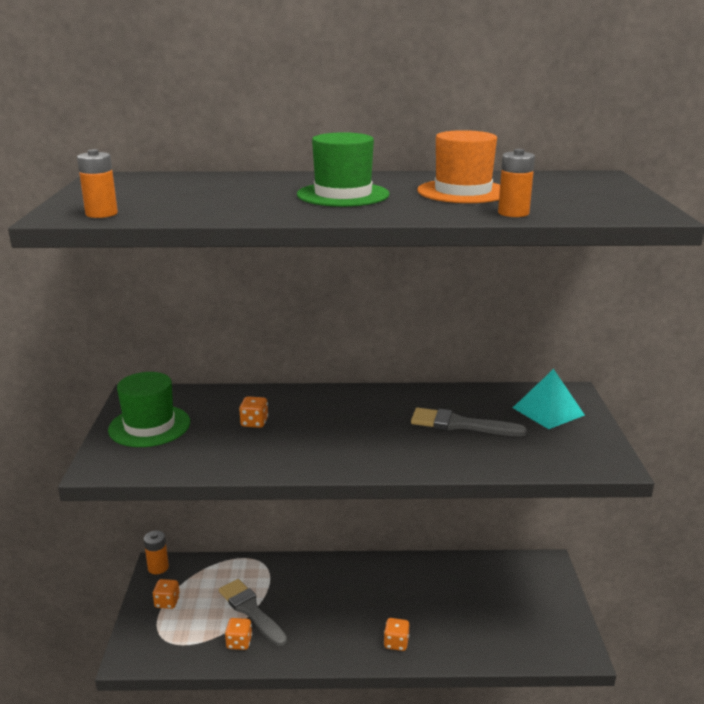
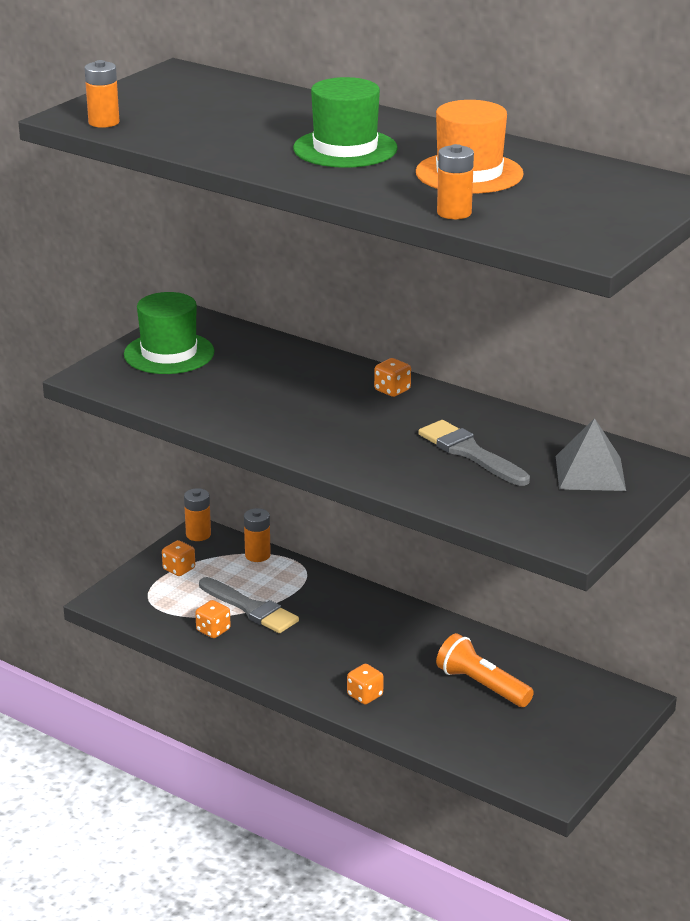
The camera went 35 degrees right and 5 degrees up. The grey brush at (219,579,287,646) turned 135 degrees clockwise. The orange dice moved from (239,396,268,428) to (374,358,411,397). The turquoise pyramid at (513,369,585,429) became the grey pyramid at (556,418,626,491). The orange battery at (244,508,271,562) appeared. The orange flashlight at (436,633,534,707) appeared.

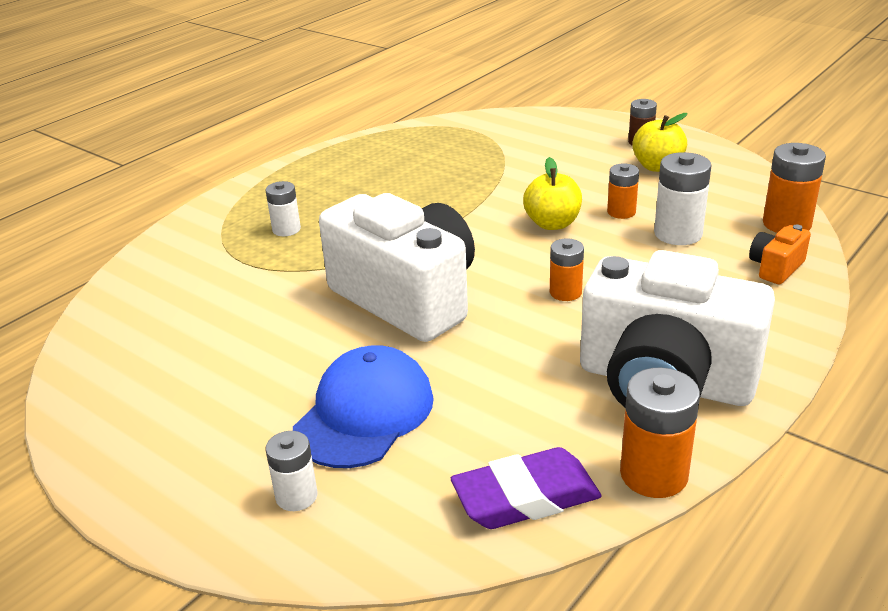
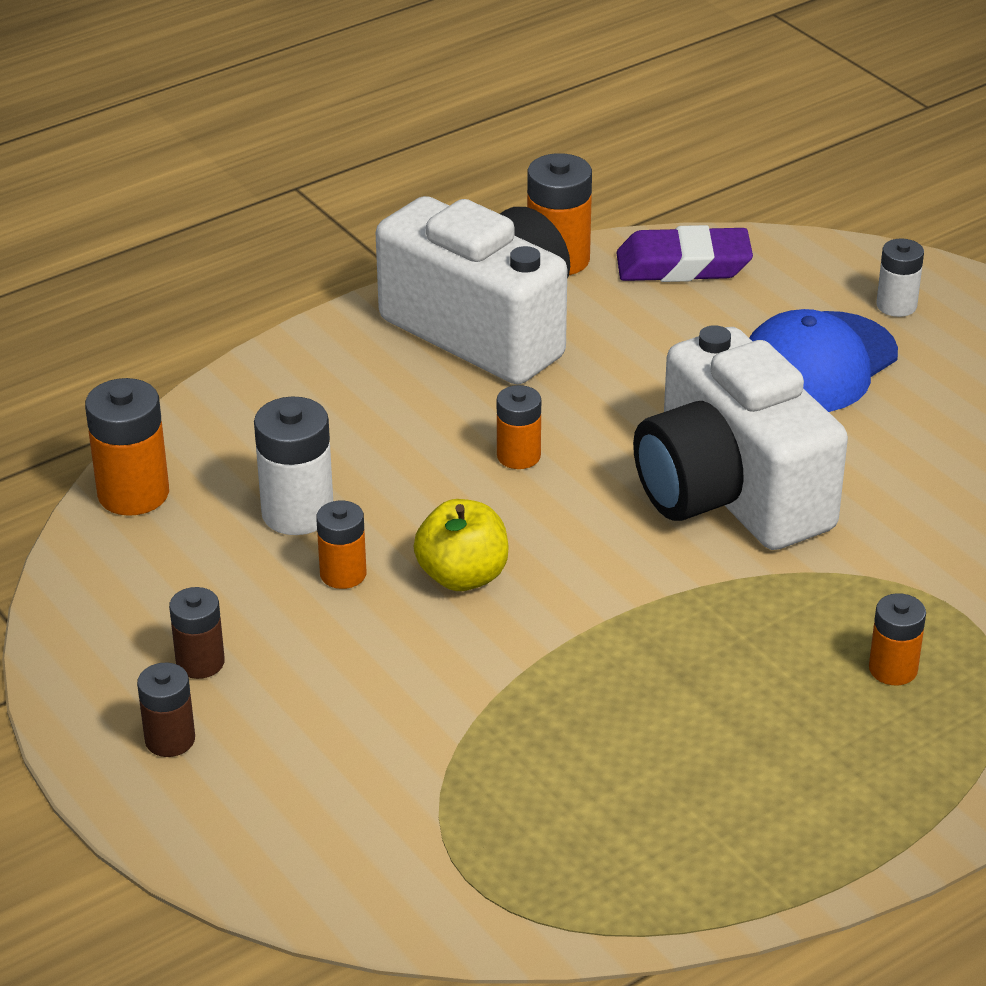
The camera went 165 degrees left and 5 degrees up. The white battery at (266,181,301,236) became the orange battery at (869,593,926,685). The yellow apple at (632,113,688,172) was replaced by the brown battery at (169,587,225,679). The orange camera at (749,224,811,284) disappeared.

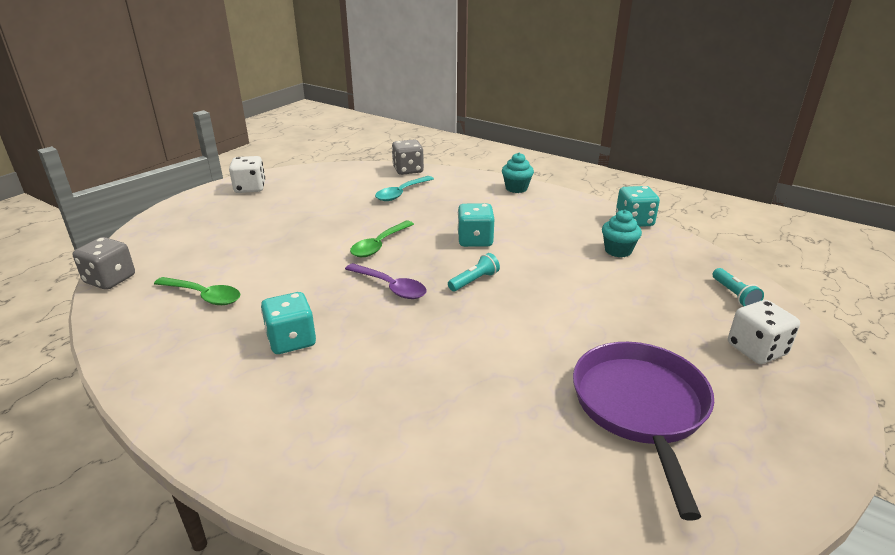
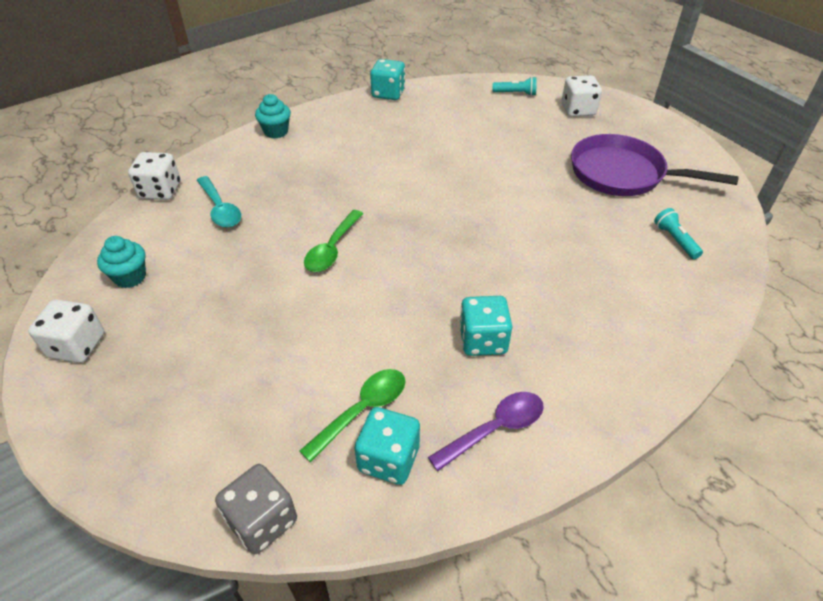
The camera went 70 degrees left and 15 degrees up. The purple spoon moved from (345,263,427,299) to (428,392,544,471). The green spoon at (350,221,414,257) turned 60 degrees clockwise. The grey dice at (392,139,424,175) became the white dice at (128,152,181,200). The turquoise flashlight moved from (448,253,500,291) to (654,208,703,259). The turquoise dice moved from (457,203,494,247) to (355,407,420,485). The turquoise cupcake moved from (602,210,642,258) to (97,236,146,288).

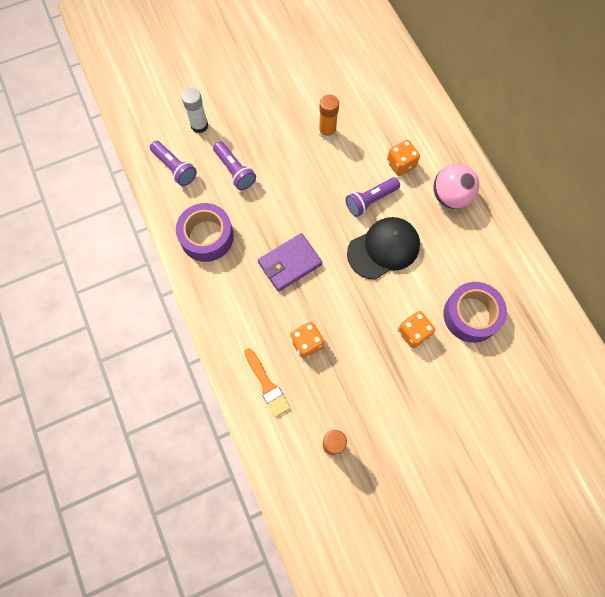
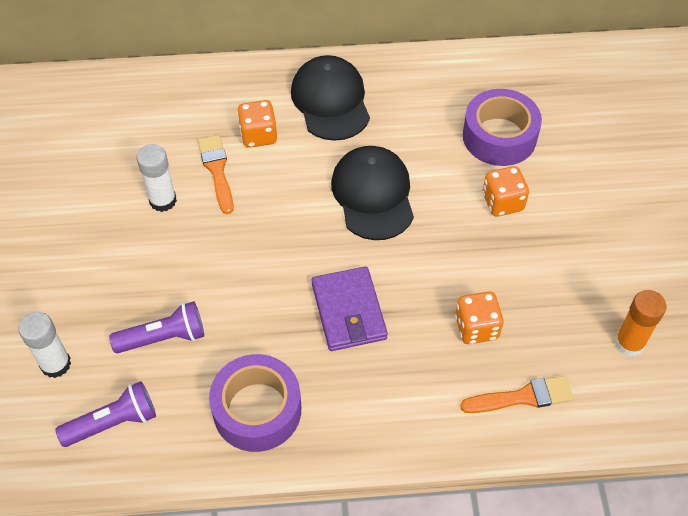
The camera went 70 degrees left and 15 degrees down. The orange glue stick at (319,94,339,139) became the white glue stick at (137,144,177,212). The purple flashlight at (346,177,400,217) disappeared. The pink ball at (433,164,479,209) was replaced by the black cap at (291,55,370,141). The orange brush at (198,135,234,214) appeared.

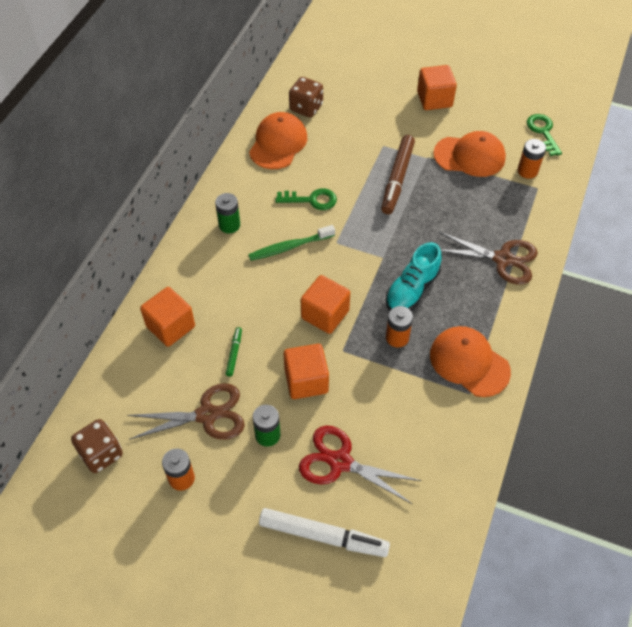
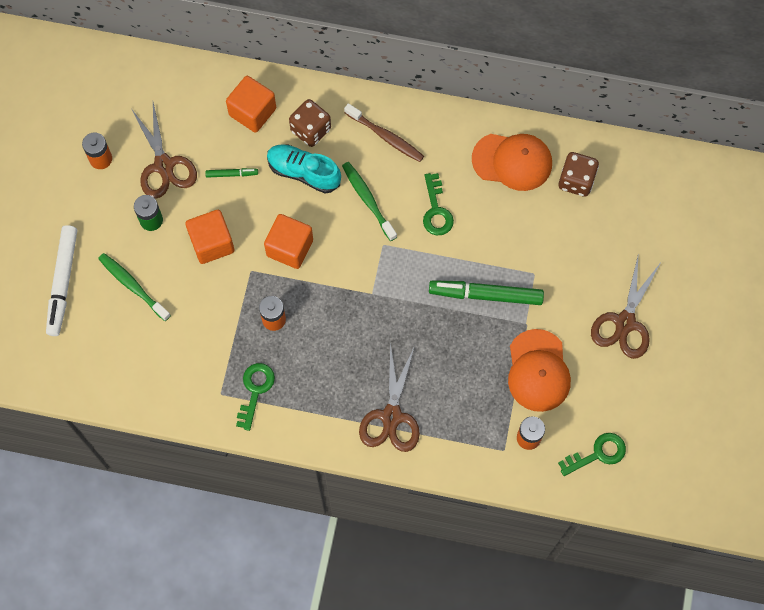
The camera went 80 degrees right and 15 degrees up. The brown dice moved from (71,419,123,473) to (289,99,331,147). The green battery at (215,193,240,233) was replaced by the brown toothbrush at (344,103,424,162). The red scissors at (299,426,422,504) was replaced by the green toothbrush at (98,253,171,321). The brown marker at (381,135,415,214) became the green marker at (429,280,544,305). The turquoise shoe moved from (386,242,442,311) to (267,144,341,193). The orange cube at (417,65,457,110) was replaced by the brown scissors at (591,253,660,359). The orange cap at (430,326,511,397) was replaced by the green key at (236,363,275,431).

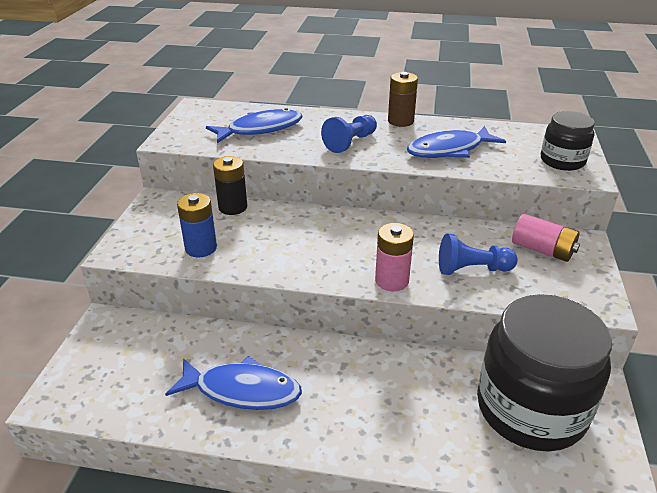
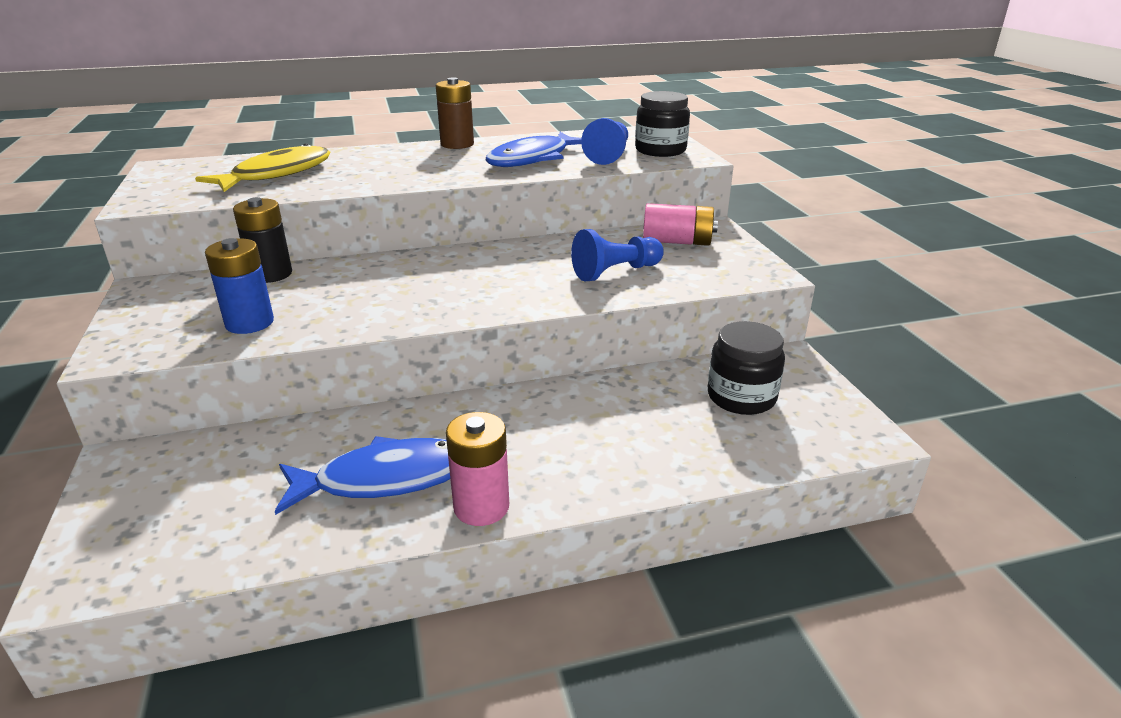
The camera went 25 degrees left and 5 degrees down. The blue fish at (206,108,302,143) became the yellow fish at (195,143,331,192). The blue pawn moved from (321,115,377,153) to (581,118,628,165). The pink battery moved from (375,223,414,291) to (446,412,509,526). The black jar at (477,294,612,451) changed to 0.52 times the size.

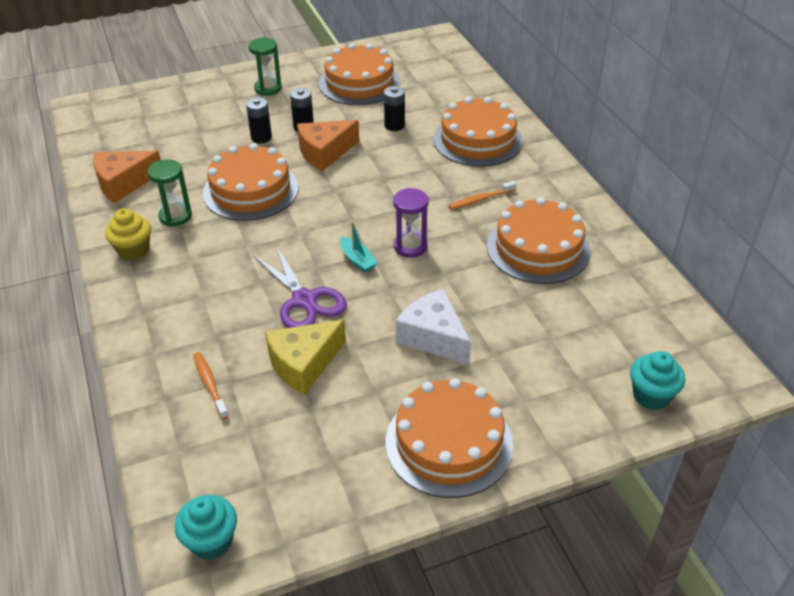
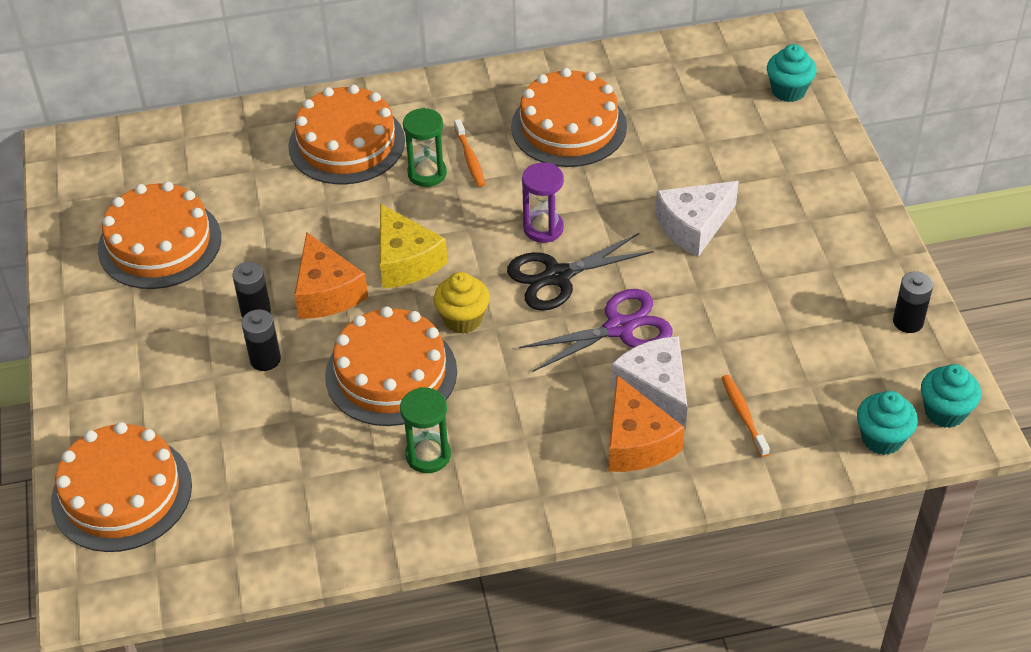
The camera went 80 degrees left and 5 degrees up. The orange cheese moved from (93,150,161,203) to (608,375,685,472). The yellow cupcake moved from (105,208,151,261) to (434,272,490,334). The orange toothbrush at (193,352,229,420) turned 90 degrees clockwise. The green hourglass moved from (249,38,282,96) to (403,108,447,187). The yellow cheese moved from (265,319,346,395) to (380,204,448,289). The turquoise boat at (340,222,378,273) was replaced by the black scissors at (507,233,654,311). The black battery moved from (384,86,405,131) to (893,271,933,333). The orange cake moved from (385,378,513,498) to (51,422,192,552). The white cheese at (611,336,688,430) appeared. The turquoise cupcake at (857,391,918,455) appeared.

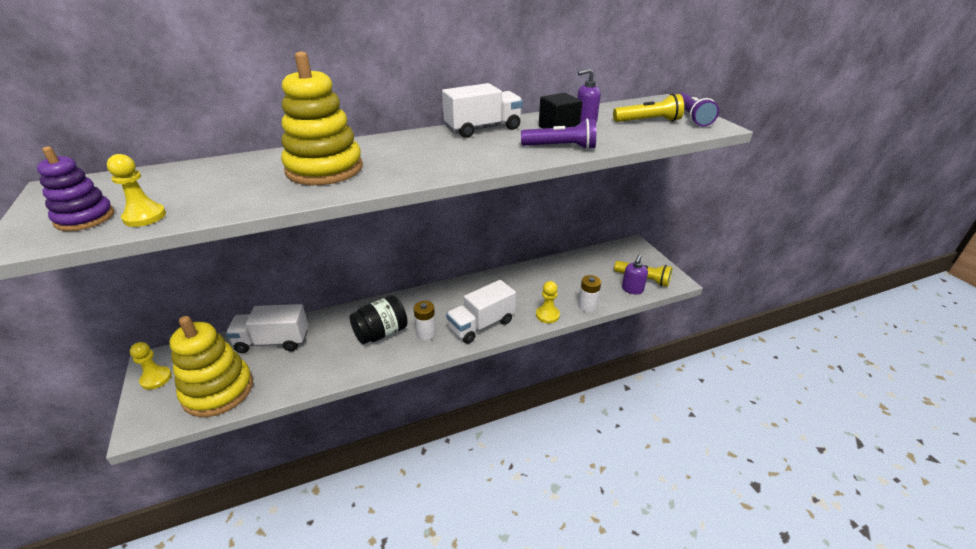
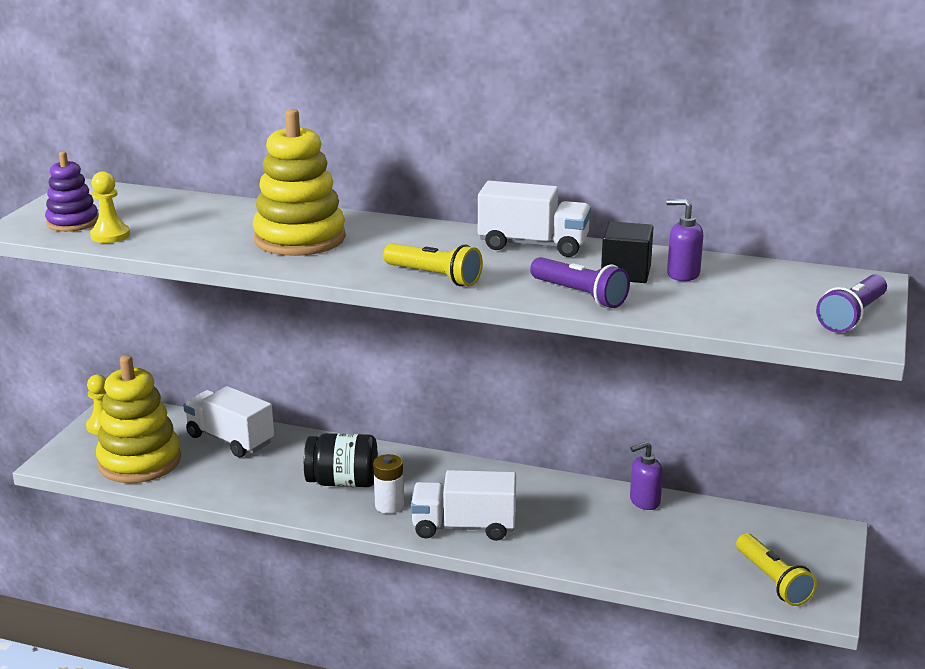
The camera went 40 degrees right and 10 degrees down. The yellow pawn at (536,281,560,323) disappeared. The white battery at (578,275,601,313) disappeared. The yellow flashlight moved from (613,94,684,122) to (383,243,483,286). The purple soap dispenser moved from (622,255,648,295) to (630,442,663,510).

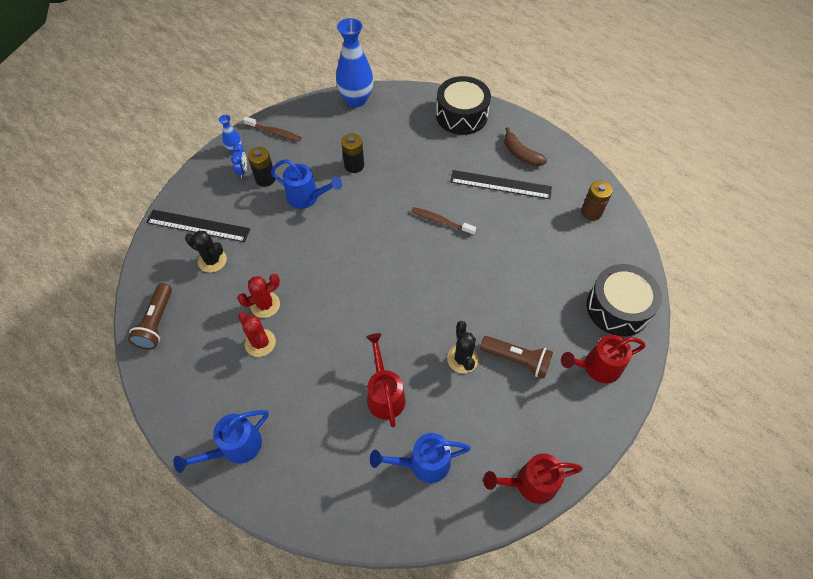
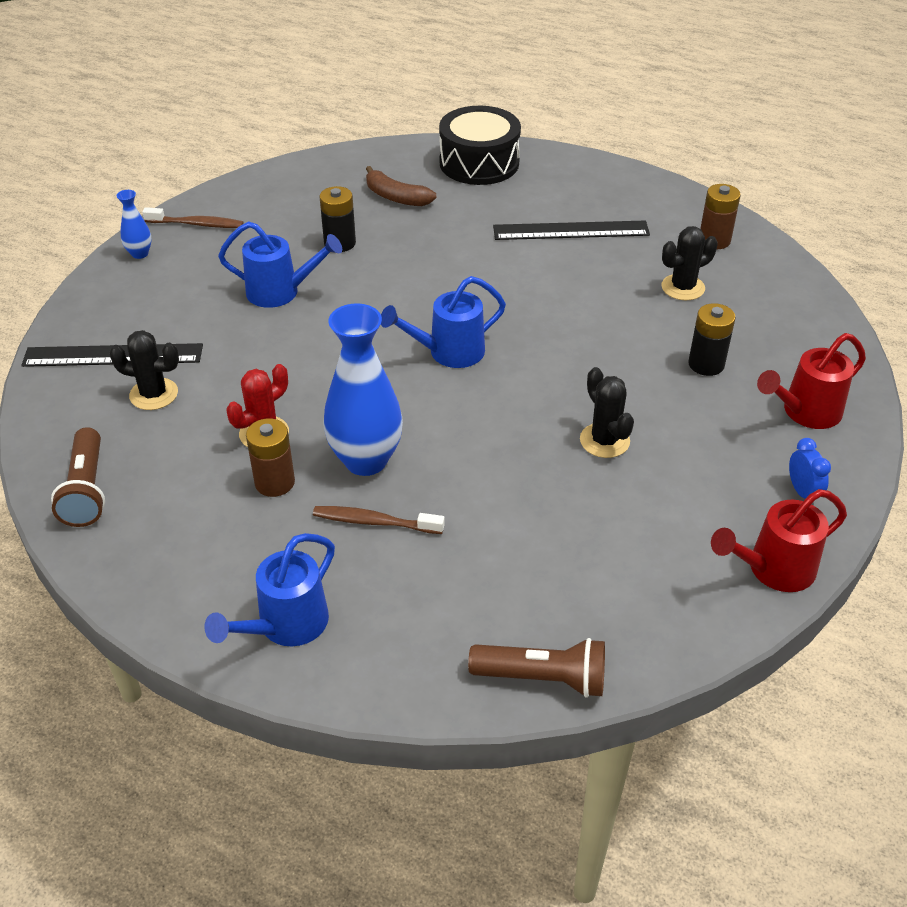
The camera went 15 degrees left and 15 degrees down. The blue clock moved from (231,144,247,178) to (789,438,831,505). The red cactus at (238,312,276,357) was replaced by the brown battery at (246,418,295,497). The black battery moved from (248,147,275,187) to (688,303,736,376). The blue vase moved from (336,18,373,107) to (324,303,403,476). The red watering can at (366,333,405,427) disappeared. The blue watering can moved from (370,433,471,483) to (381,276,506,368). The brown toothbrush moved from (411,207,476,235) to (313,506,445,534). The brown flashlight moved from (480,336,553,378) to (468,638,605,698). The brown banana moved from (504,127,547,166) to (366,166,436,206). The black drum at (586,264,662,336) disappeared. The black cactus at (661,226,718,300) appeared.

